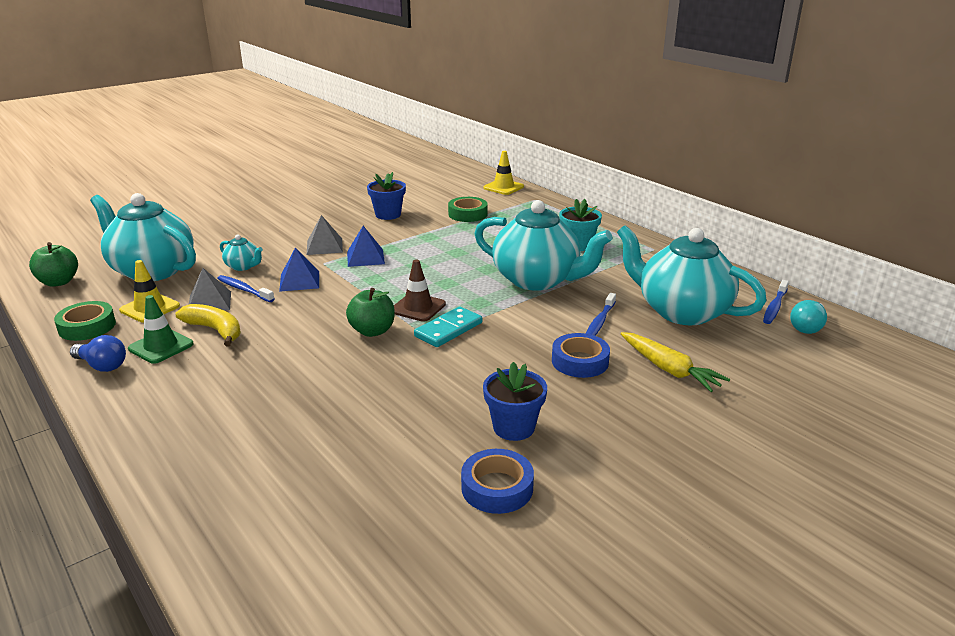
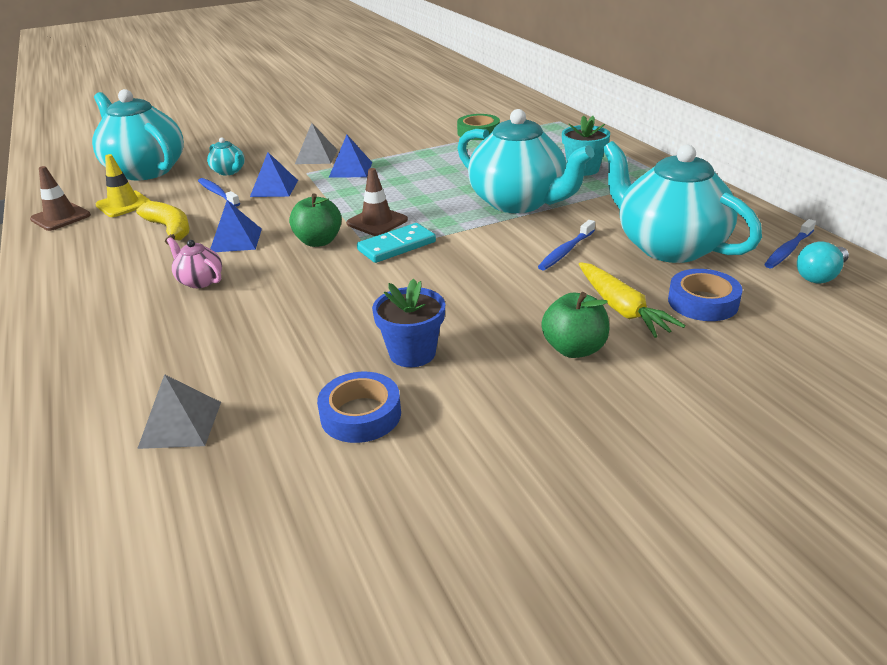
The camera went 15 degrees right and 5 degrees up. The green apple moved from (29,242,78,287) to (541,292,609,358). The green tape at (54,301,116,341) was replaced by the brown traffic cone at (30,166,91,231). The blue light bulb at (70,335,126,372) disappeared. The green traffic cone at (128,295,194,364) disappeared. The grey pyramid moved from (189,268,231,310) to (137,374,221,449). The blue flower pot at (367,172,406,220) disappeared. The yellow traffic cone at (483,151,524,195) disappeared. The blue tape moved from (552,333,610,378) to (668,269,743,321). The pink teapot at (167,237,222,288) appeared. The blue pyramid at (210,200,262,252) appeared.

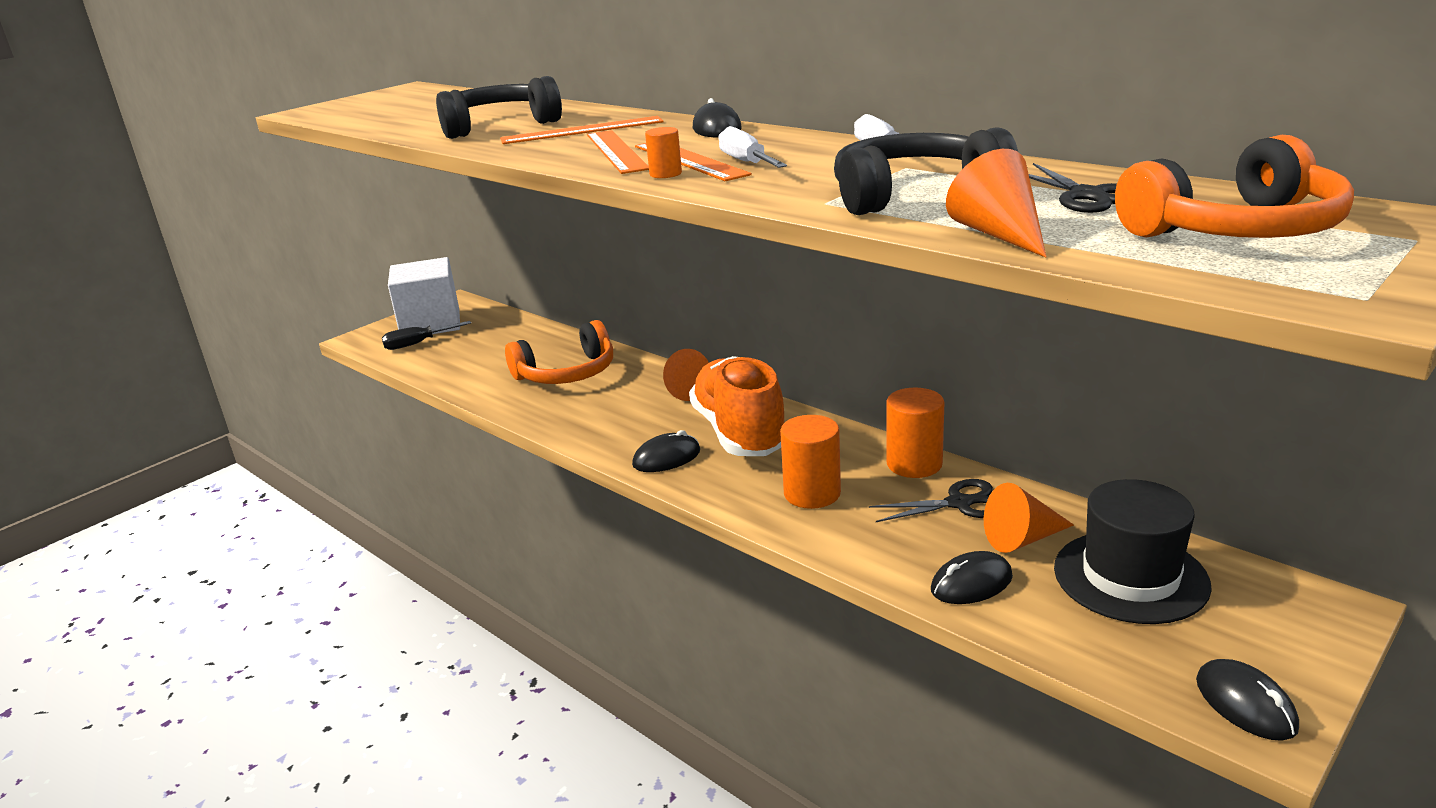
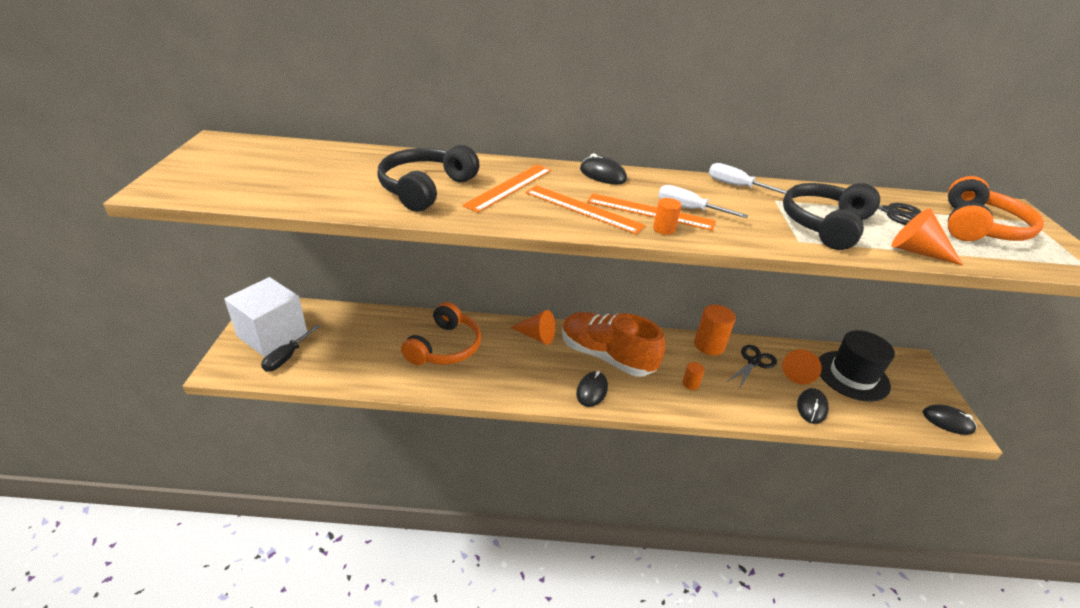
The camera went 45 degrees left and 10 degrees up. The orange cylinder at (780,415,841,509) changed to 0.51 times the size.

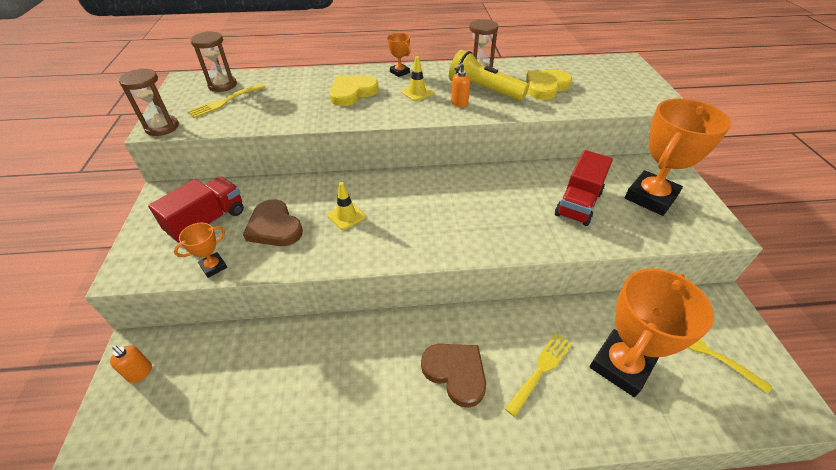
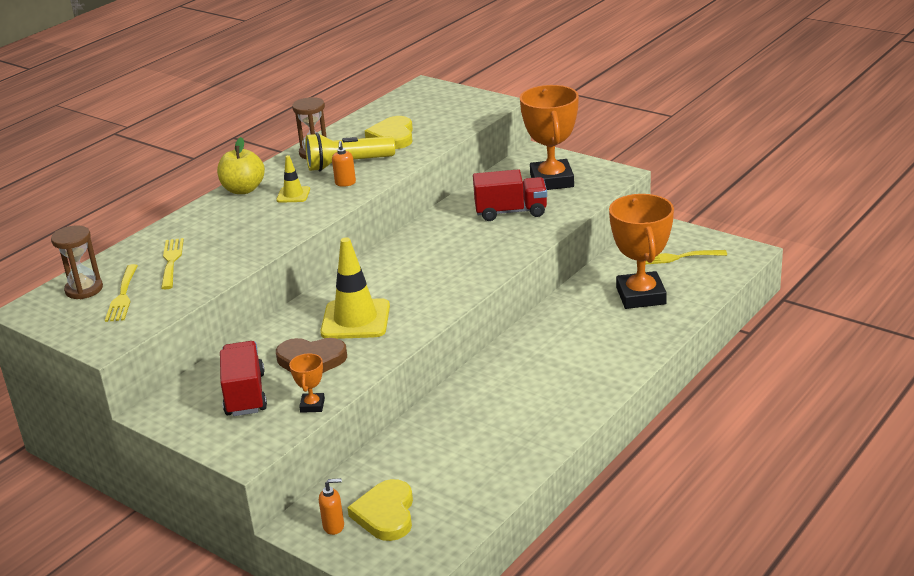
The camera went 45 degrees left and 15 degrees down. The brown hourglass at (119,68,179,136) disappeared. The yellow traffic cone at (327,182,366,230) changed to 1.96 times the size. The yellow heart moved from (329,76,379,106) to (347,479,413,541). The orange trophy at (387,33,411,77) was replaced by the yellow apple at (217,137,265,194). The brown heart at (421,344,486,408) disappeared. The yellow fork moved from (505,333,572,417) to (161,238,184,289). The red truck at (555,150,613,226) turned 75 degrees counterclockwise.

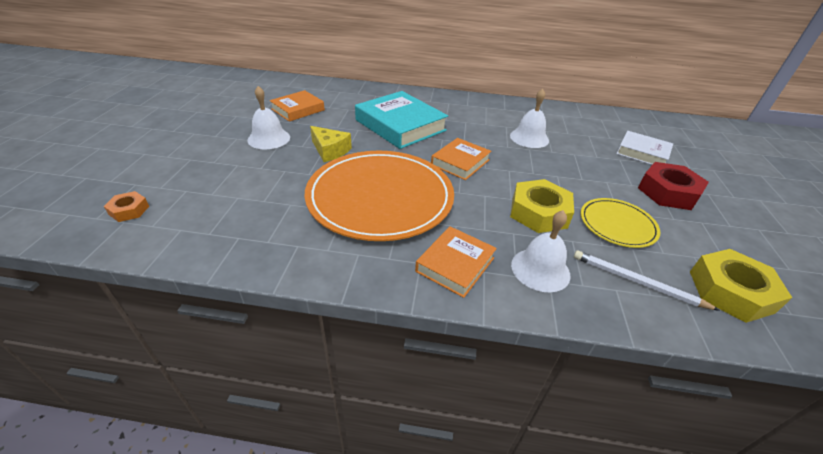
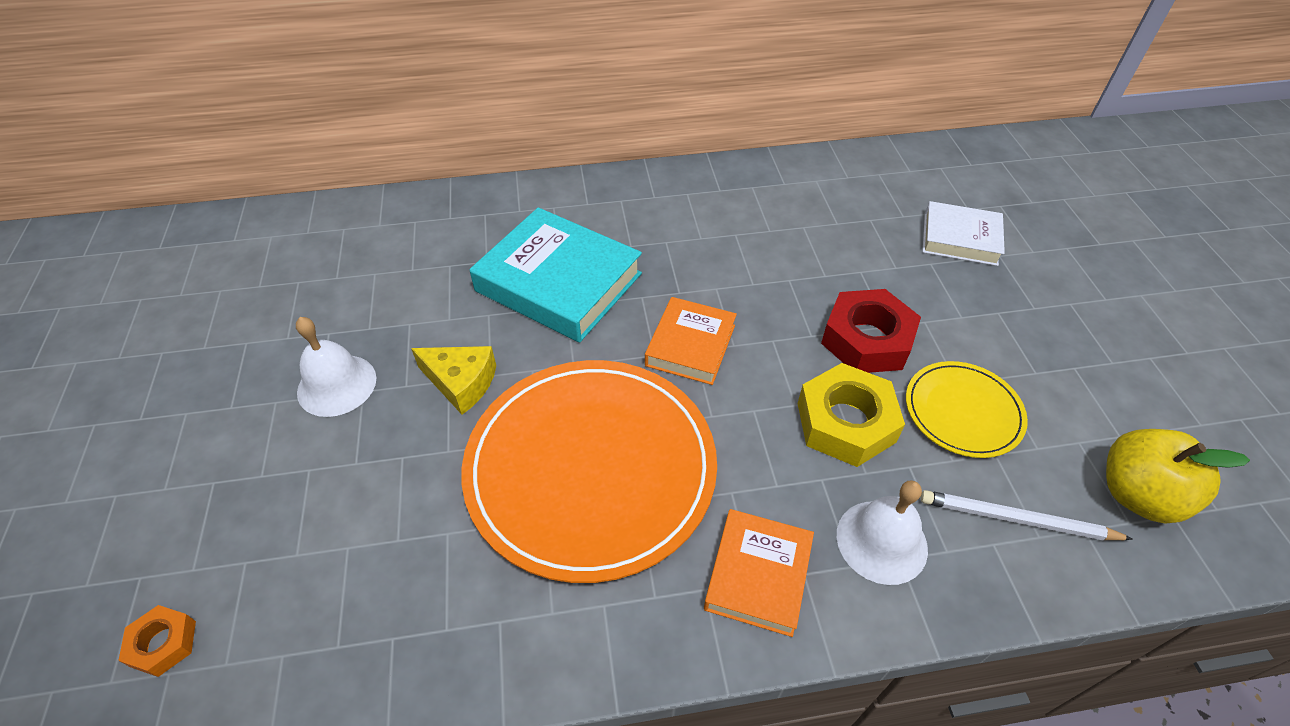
The camera went 15 degrees left and 10 degrees up. The orange book at (270,90,325,122) disappeared. The white bell at (510,89,549,148) disappeared. The red nut moved from (638,162,709,210) to (821,289,921,373). The yellow nut at (690,249,792,323) was replaced by the yellow apple at (1106,429,1250,524).

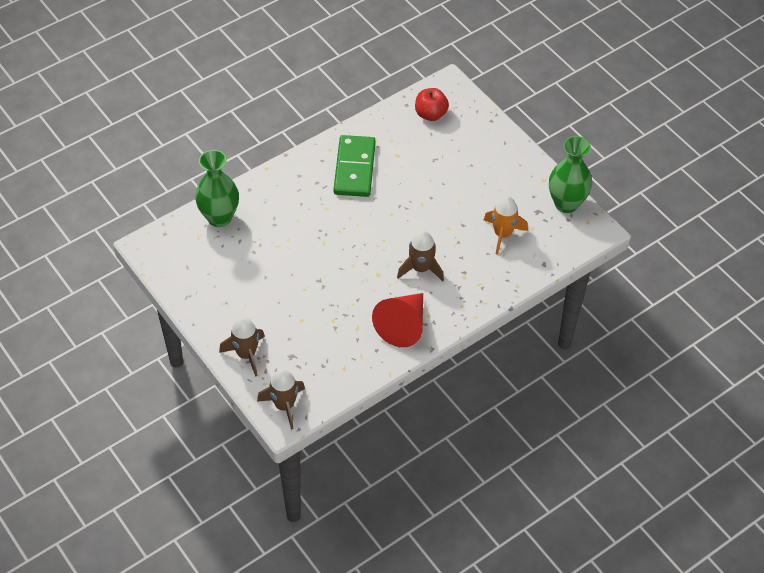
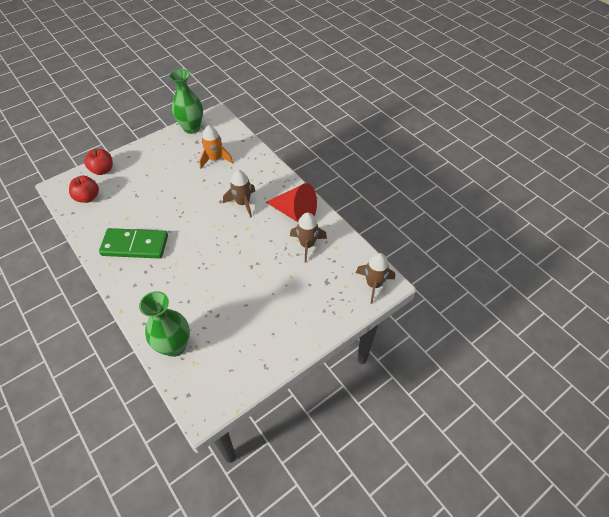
The camera went 90 degrees left and 0 degrees up. The brown rocket moved from (219,317,265,377) to (290,212,327,263). The red apple at (84,149,113,175) appeared.

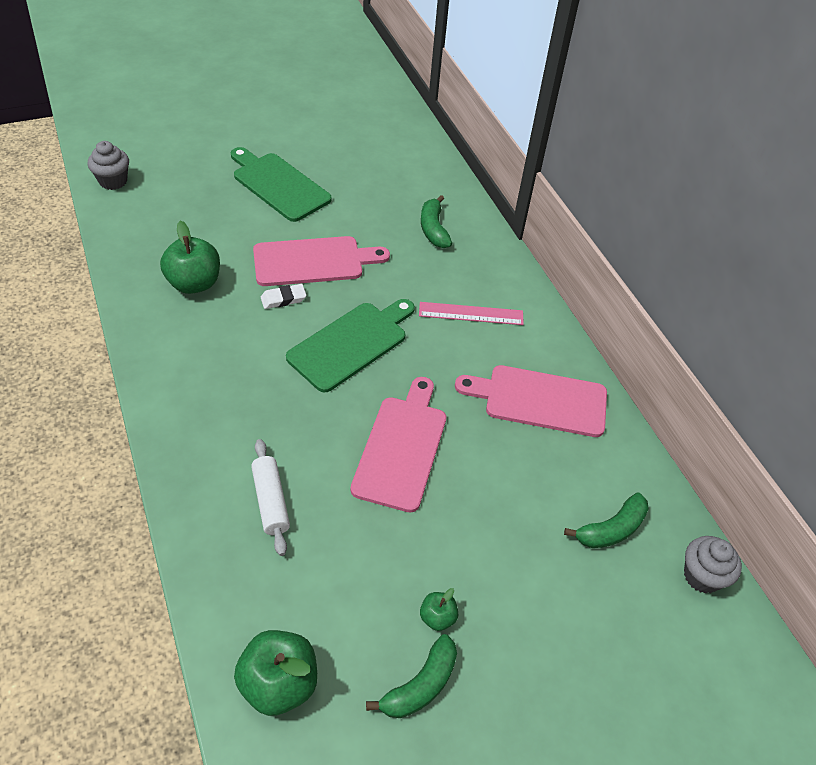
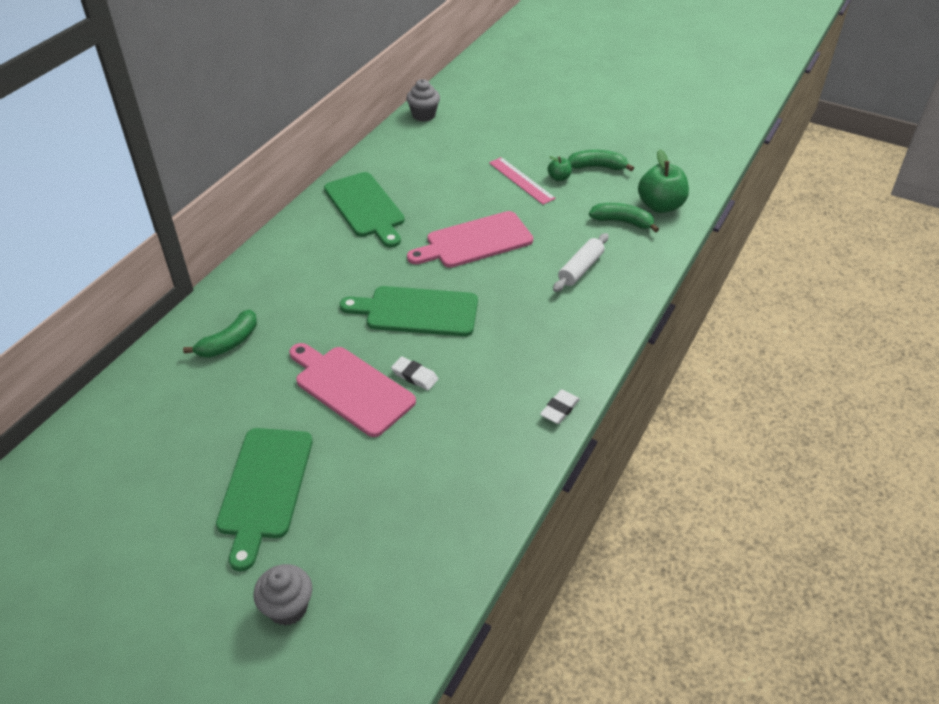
The camera went 125 degrees left and 5 degrees down. The grey cupcake moved from (88,141,129,190) to (253,564,312,626). The green apple at (160,221,220,294) disappeared. The pink ruler moved from (419,302,524,325) to (489,157,556,205). The pink cutting board at (455,365,607,437) became the green cutting board at (324,172,405,248). The green banana moved from (564,493,649,548) to (589,203,659,233). The white eraser at (540,389,580,424) appeared.

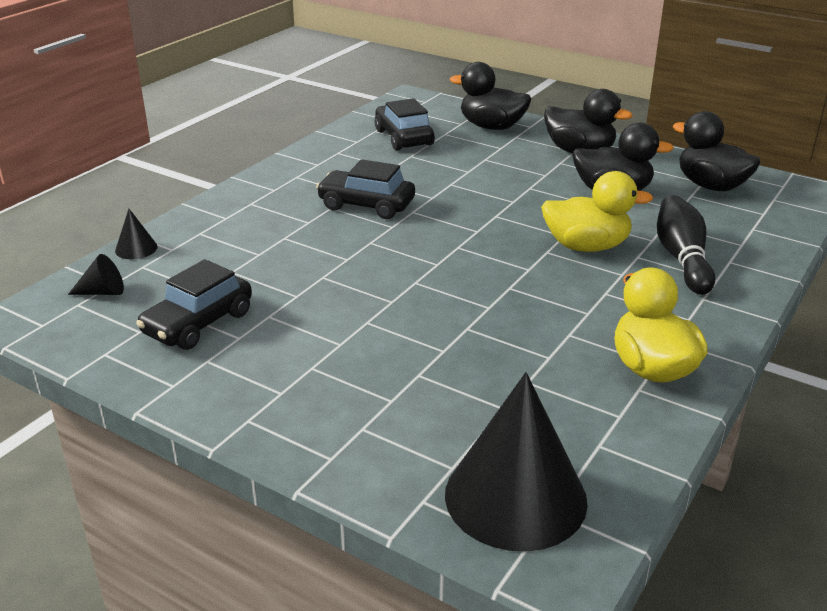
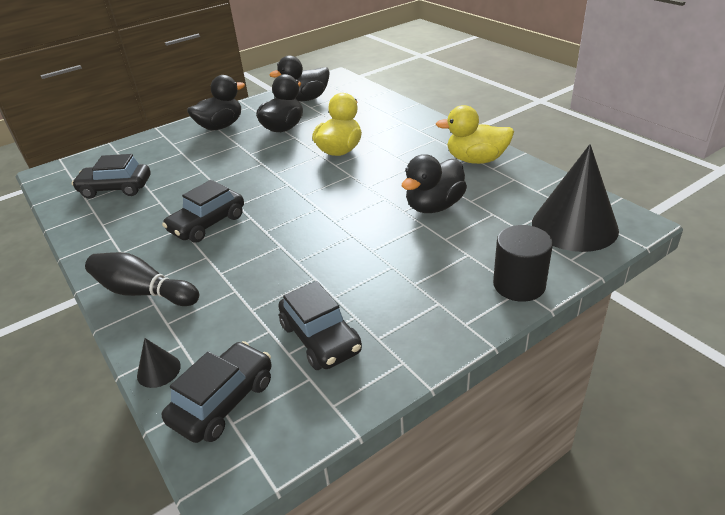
The camera went 65 degrees left and 5 degrees up. The black cone at (68,254,124,295) was replaced by the black car at (161,341,272,443). The black duck moved from (450,62,531,130) to (402,154,467,213). The black bowling pin moved from (657,195,715,295) to (85,252,199,306). The black cylinder at (493,225,553,302) appeared.

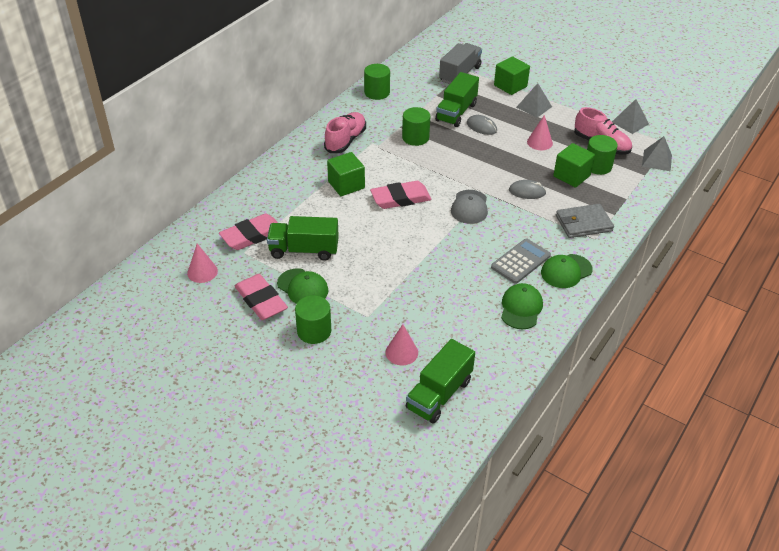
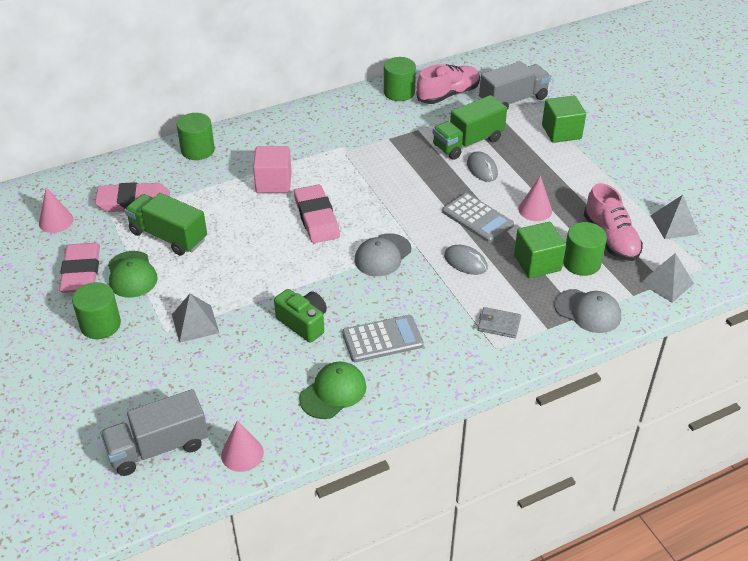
The camera went 30 degrees right and 0 degrees up. The pink shoe moved from (324,112,366,153) to (416,64,480,104). The green cube at (327,152,365,196) became the pink cube at (253,146,292,193). The pink eraser at (370,181,432,209) turned 60 degrees clockwise. The pink cone moved from (385,324,418,365) to (221,420,264,472). The green cylinder moved from (402,107,430,146) to (177,113,215,160). The green truck at (406,339,475,424) became the grey truck at (100,389,208,476). The grey pyramid moved from (516,83,552,118) to (172,294,219,343). The green cap at (541,254,593,288) disappeared. The grey wallet at (556,204,614,238) changed to 0.61 times the size. The green camera at (274,289,327,343) appeared. The grey calculator at (442,193,514,243) appeared. The grey cap at (554,289,621,333) appeared.

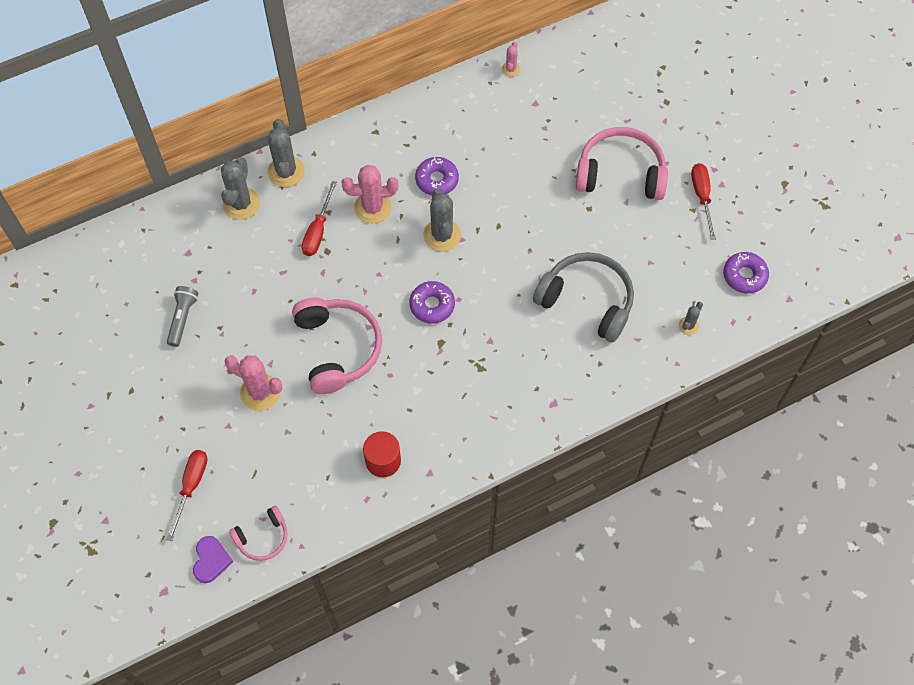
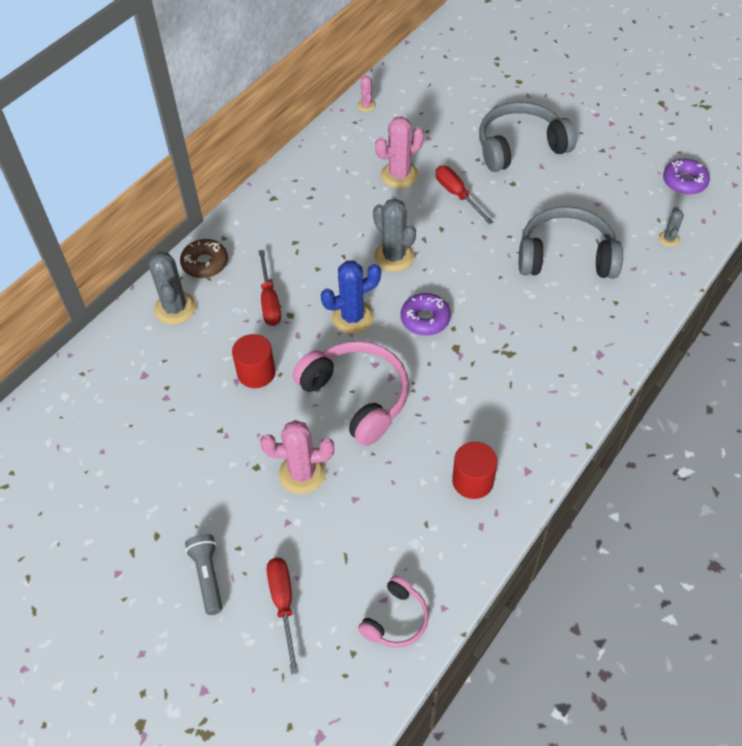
The camera went 25 degrees left and 10 degrees down. The grey flashlight moved from (167,286,199,347) to (185,534,223,615). The purple heart at (193,536,233,583) disappeared. The grey cactus at (267,119,305,187) was replaced by the brown donut at (180,239,228,278). The pink cactus moved from (341,165,399,224) to (375,116,424,188). The purple donut at (415,157,459,195) disappeared. The pink headphones at (576,127,668,200) became the grey headphones at (479,102,577,172). The red screwdriver moved from (691,163,716,240) to (436,166,494,224). The red cylinder at (232,334,276,388) appeared. The blue cactus at (321,260,381,334) appeared.

